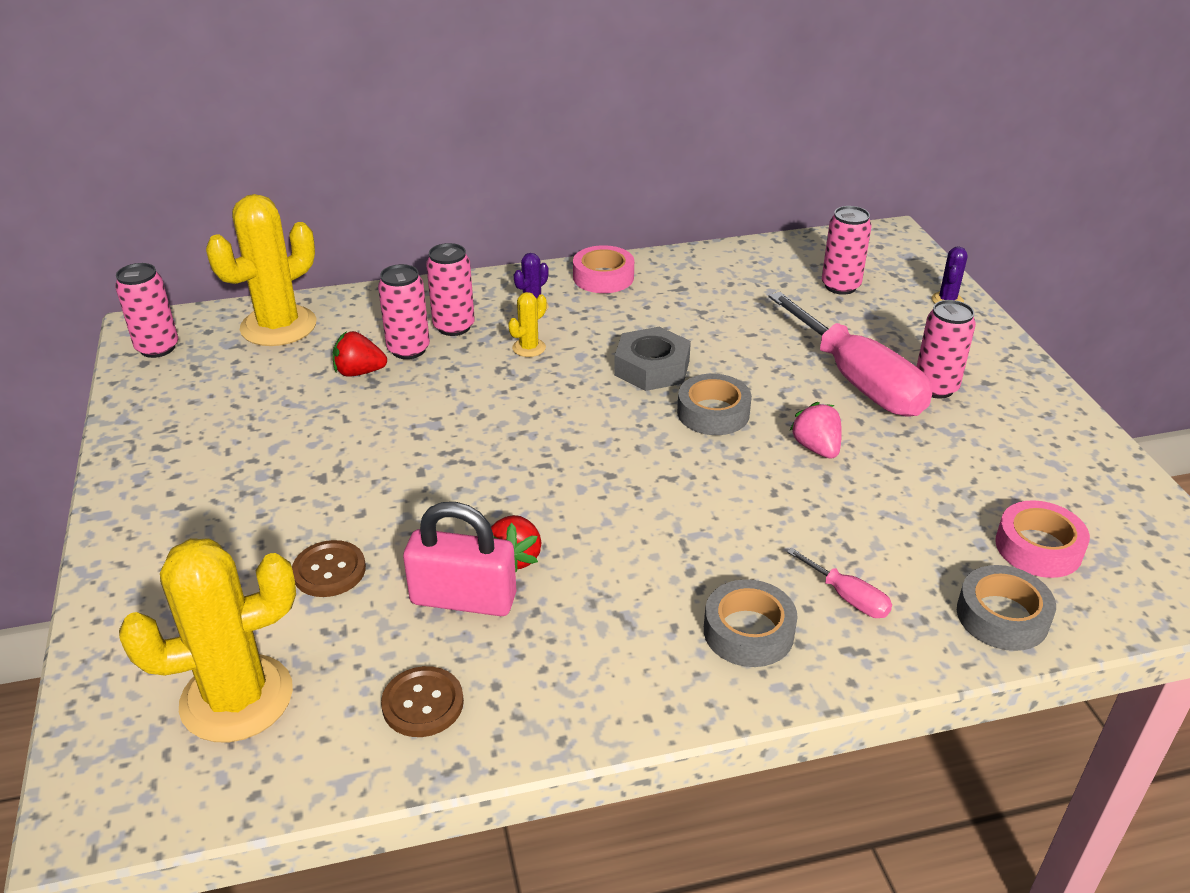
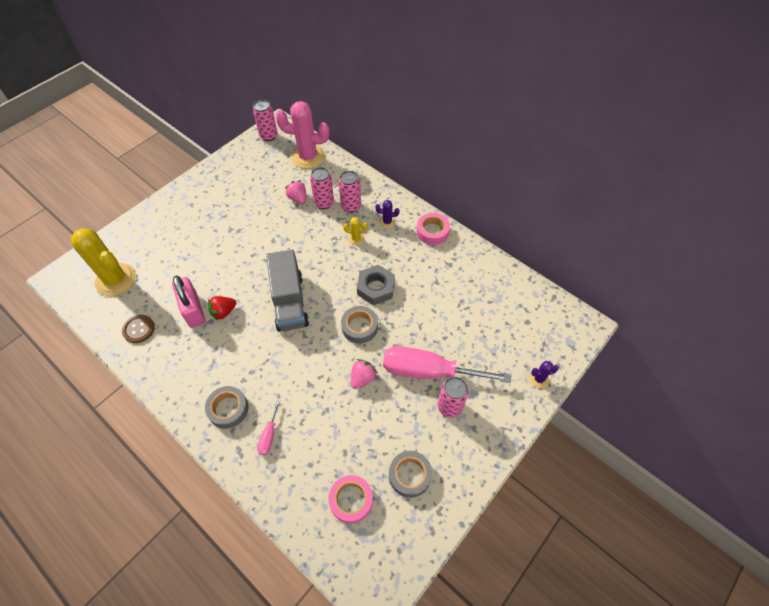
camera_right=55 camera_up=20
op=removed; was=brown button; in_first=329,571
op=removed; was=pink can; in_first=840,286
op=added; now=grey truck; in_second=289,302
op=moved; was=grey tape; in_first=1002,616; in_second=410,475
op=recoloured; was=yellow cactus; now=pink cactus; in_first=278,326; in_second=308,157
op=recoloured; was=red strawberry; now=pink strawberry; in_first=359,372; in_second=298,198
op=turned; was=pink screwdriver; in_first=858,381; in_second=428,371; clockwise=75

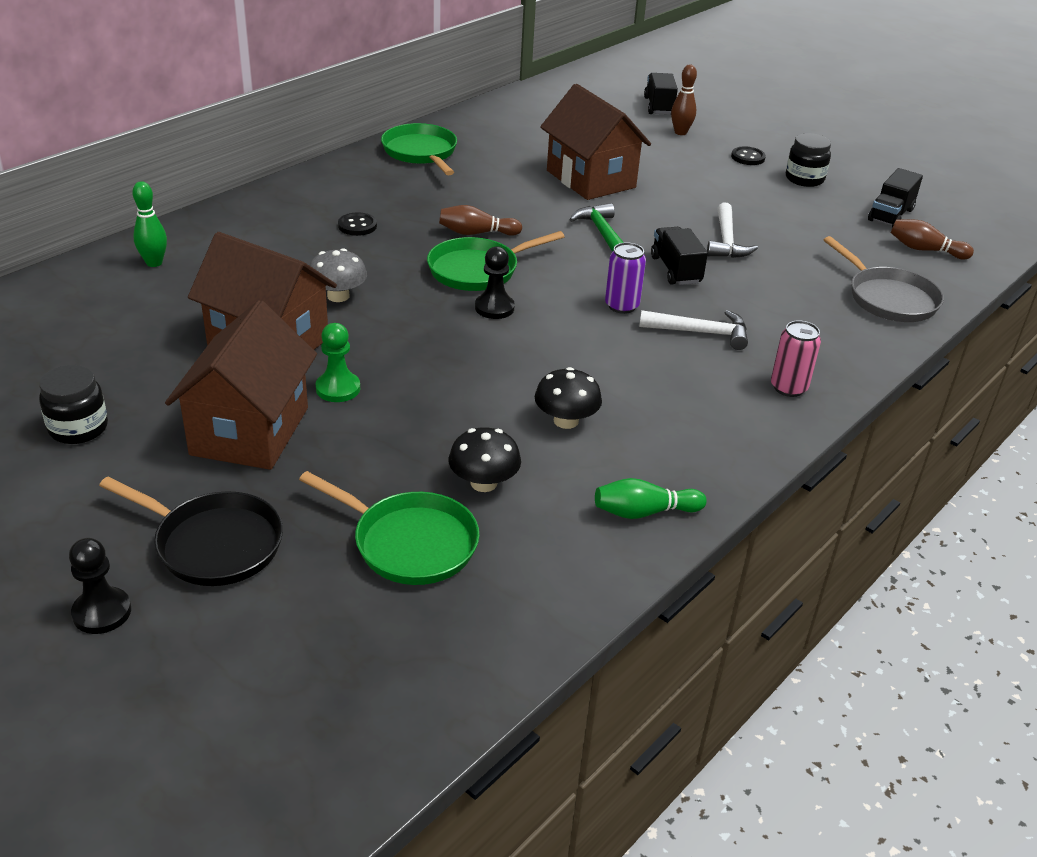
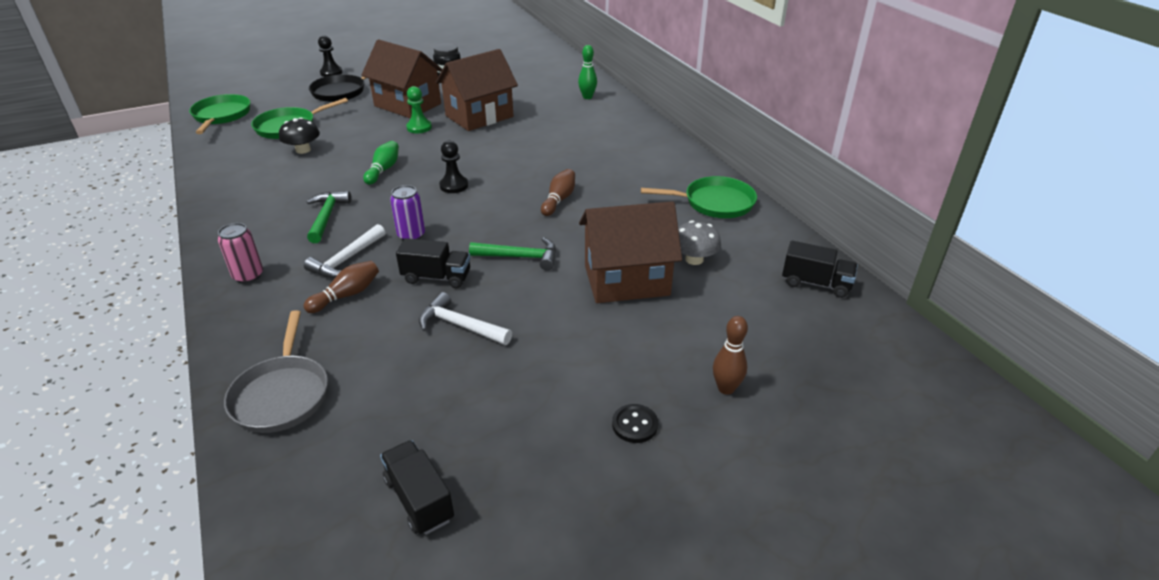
camera_right=115 camera_up=0
op=removed; was=black button; in_first=357,226
op=removed; was=black mushroom; in_first=566,421
op=removed; was=black jar; in_first=804,179
op=added; now=green hammer; in_second=326,217
op=moved; was=grey mushroom; in_first=338,296; in_second=694,259
op=moved; was=green pan; in_first=478,270; in_second=221,116
op=moved; was=green bowling pin; in_first=644,512; in_second=383,170
op=moved; was=black truck; in_first=659,106; in_second=815,283
op=moved; was=brown bowling pin; in_first=925,250; in_second=347,295
op=turned; was=grey pan; in_first=888,298; in_second=282,394; clockwise=-90

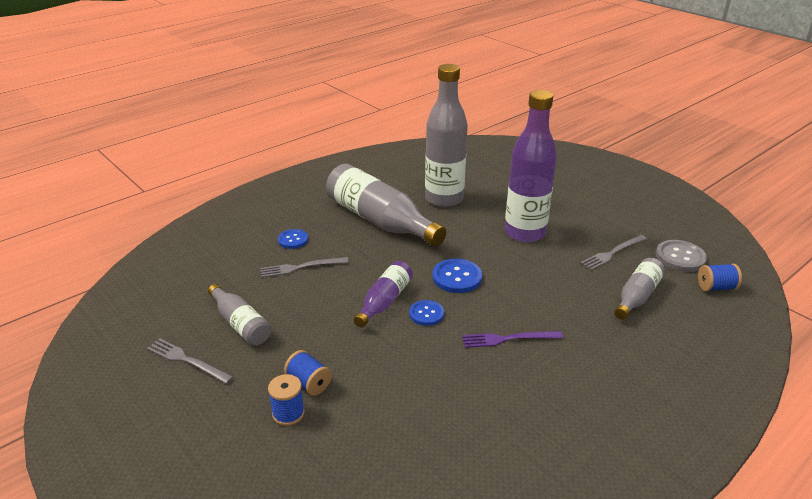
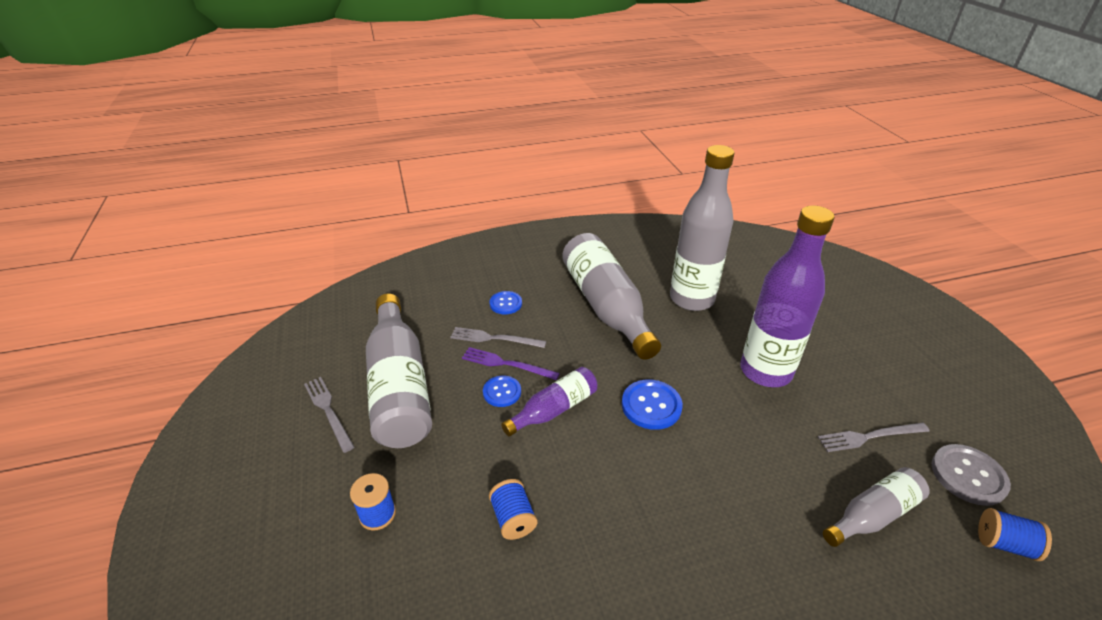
camera_right=25 camera_up=5
op=moved; was=blue spool; in_first=309,383; in_second=513,518
op=moved; was=blue button; in_first=426,314; in_second=502,392
op=moved; was=purple fork; in_first=508,339; in_second=506,364
op=resized; was=grey bottle; in_first=240,324; in_second=399,386; ratio=1.86

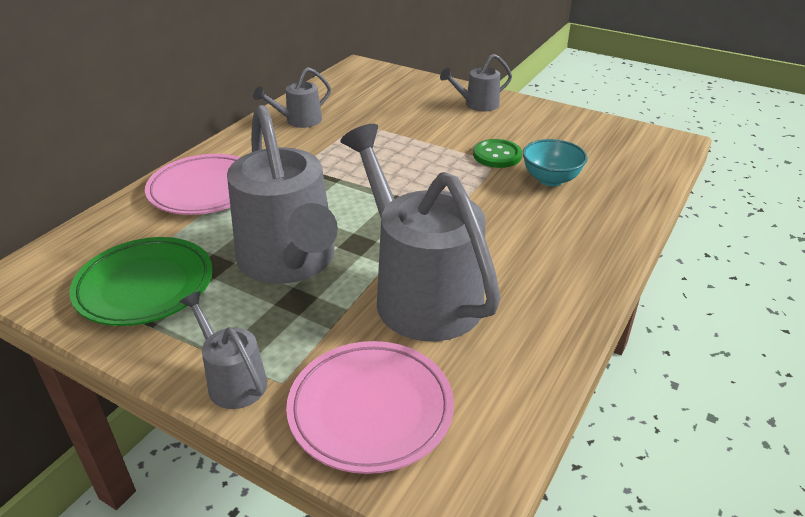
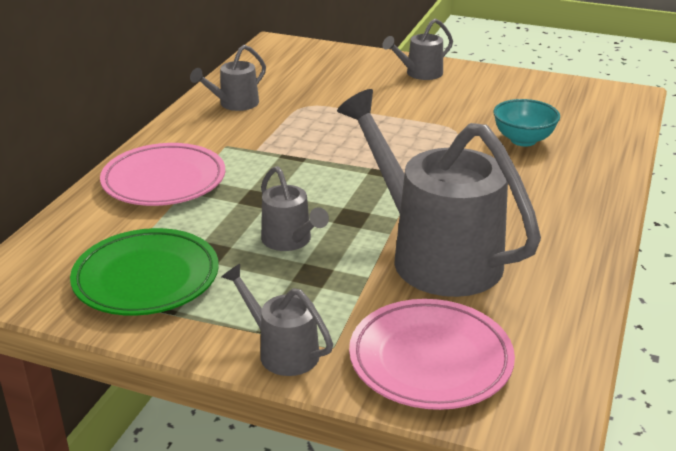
camera_right=-10 camera_up=-5
op=removed; was=green button; in_first=497,155
op=resized; was=grey watering can; in_first=290,262; in_second=290,241; ratio=0.47

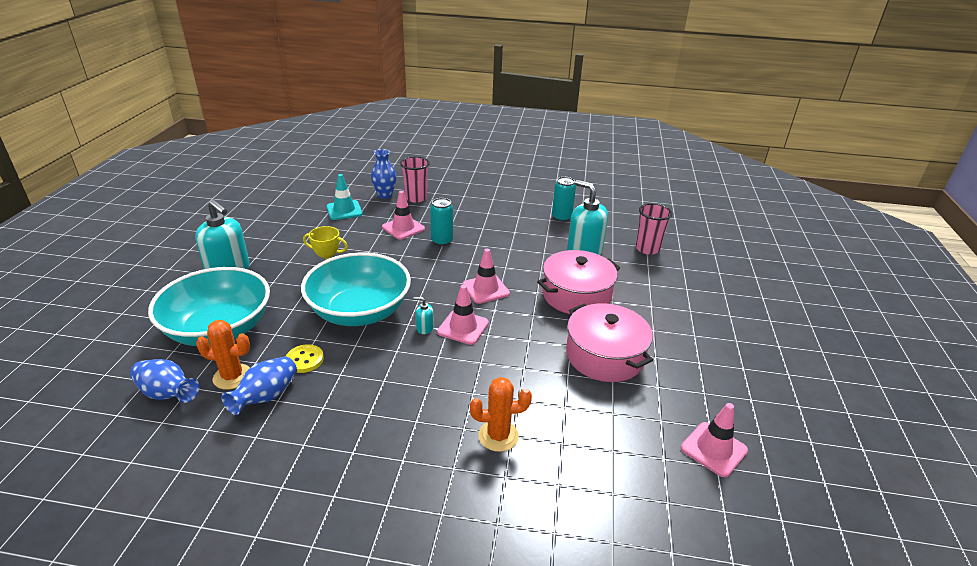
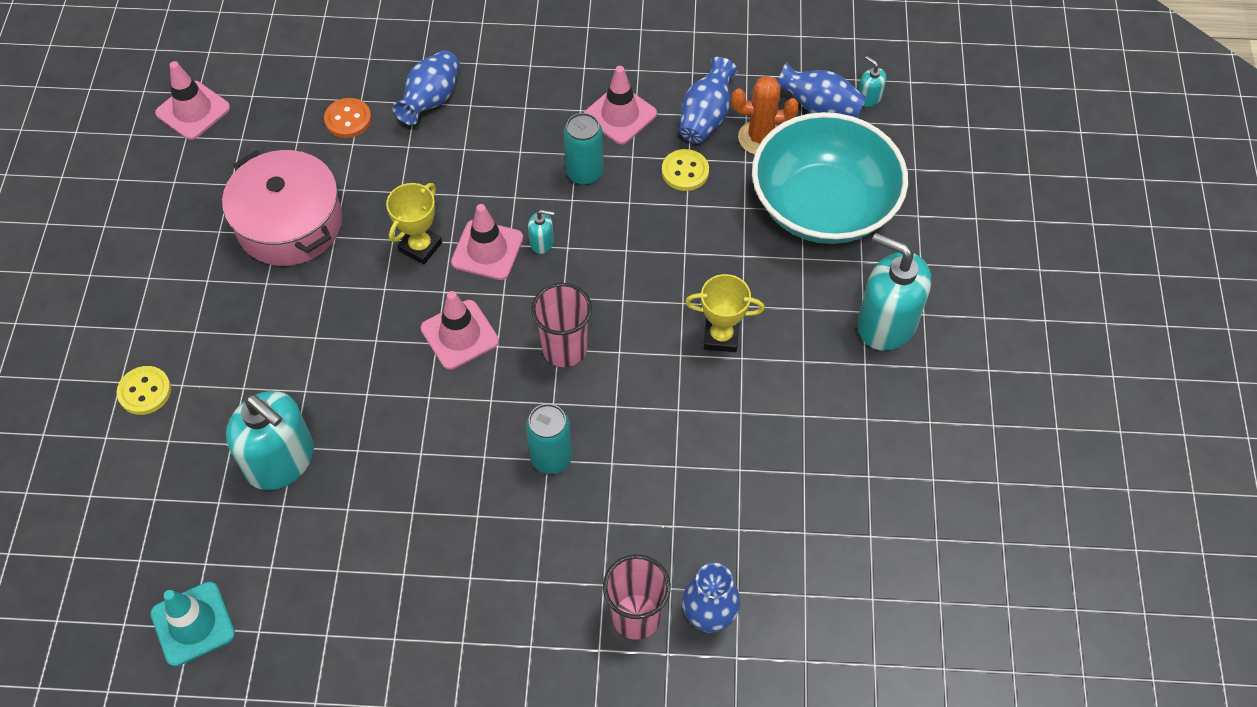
camera_right=175 camera_up=25
op=removed; was=turquoise bowl; in_first=359,311
op=removed; was=pink pot; in_first=576,295
op=added; now=yellow button; in_second=145,391
op=added; now=orange button; in_second=348,119
op=added; now=yellow trophy; in_second=420,247
op=added; now=turquoise soap dispenser; in_second=869,98
op=moved; was=turquoise traffic cone; in_first=344,210; in_second=193,624
op=moved; was=pink traffic cone; in_first=403,228; in_second=620,115
op=moved; was=turquoise can; in_first=561,217; in_second=584,173
op=moved; was=pink cup; in_first=647,249; in_second=564,349
op=replaced; was=orange cactus; now=blue vase; in_first=498,436; in_second=431,100

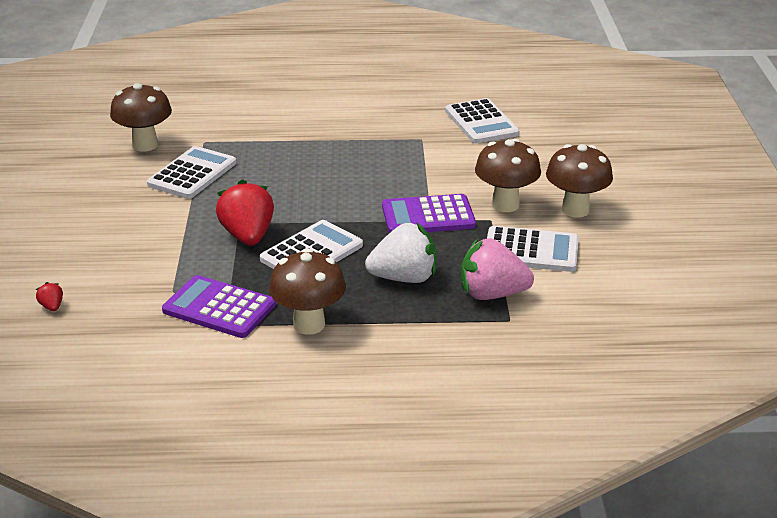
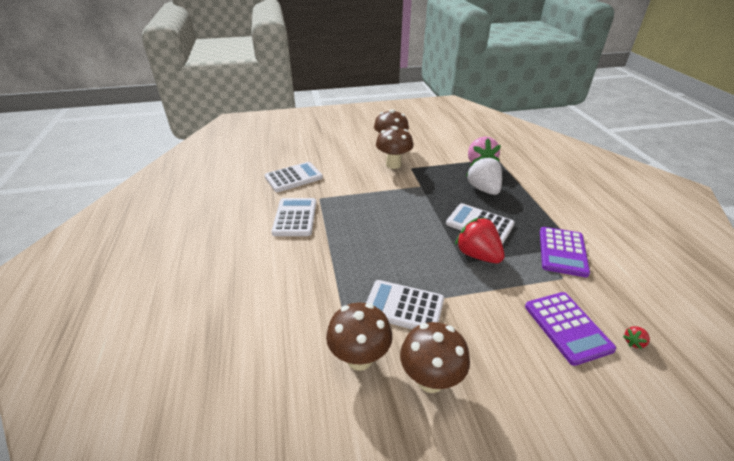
camera_right=-100 camera_up=5
op=moved; was=brown mushroom; in_first=309,324; in_second=430,380
op=moved; was=purple calculator; in_first=428,216; in_second=567,327
op=moved; was=white calculator; in_first=531,250; in_second=295,217
op=turned; was=red strawberry; in_first=248,236; in_second=477,255; clockwise=75

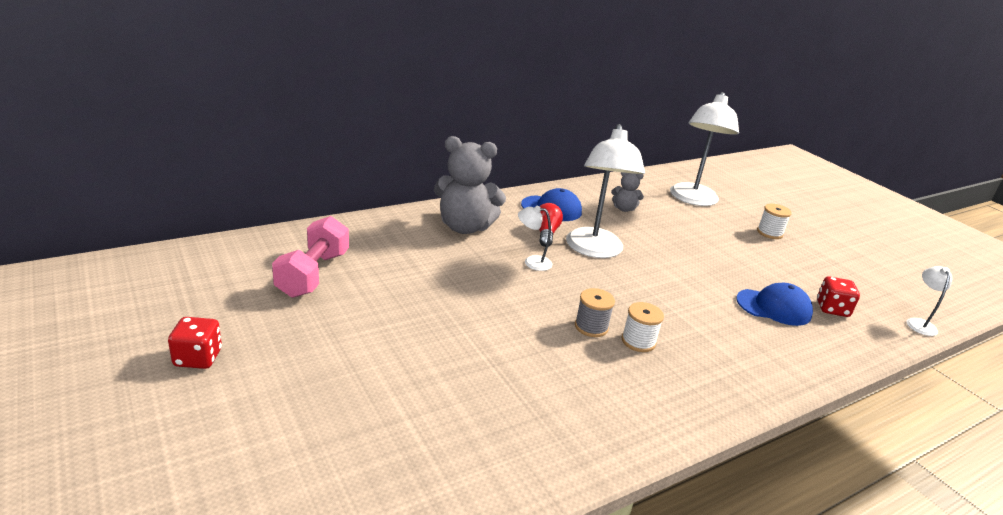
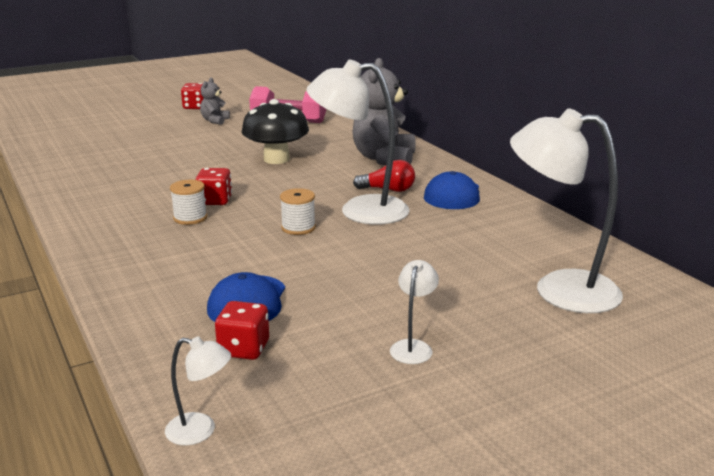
camera_right=95 camera_up=-5
op=added; now=black mushroom; in_second=276,159
op=moved; was=white lamp; in_first=532,262; in_second=413,347
op=moved; was=grey teddy bear; in_first=624,209; in_second=215,121
op=moved; was=white spool; in_first=769,233; in_second=298,228
op=replaced; was=grey spool; now=red dice; in_first=591,327; in_second=215,201

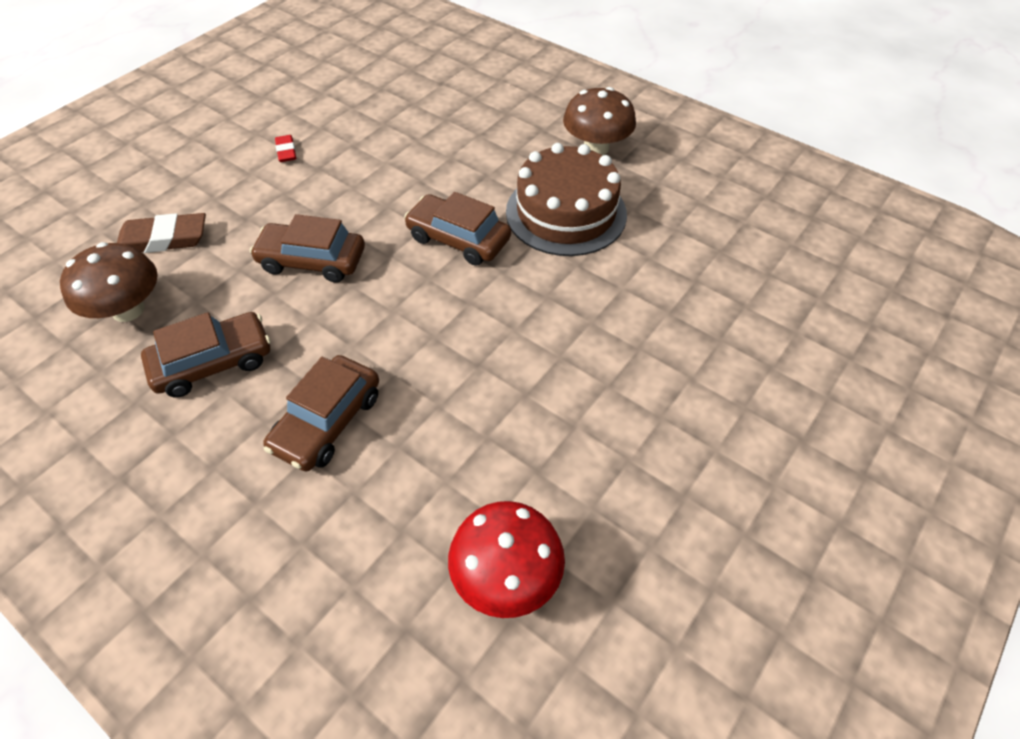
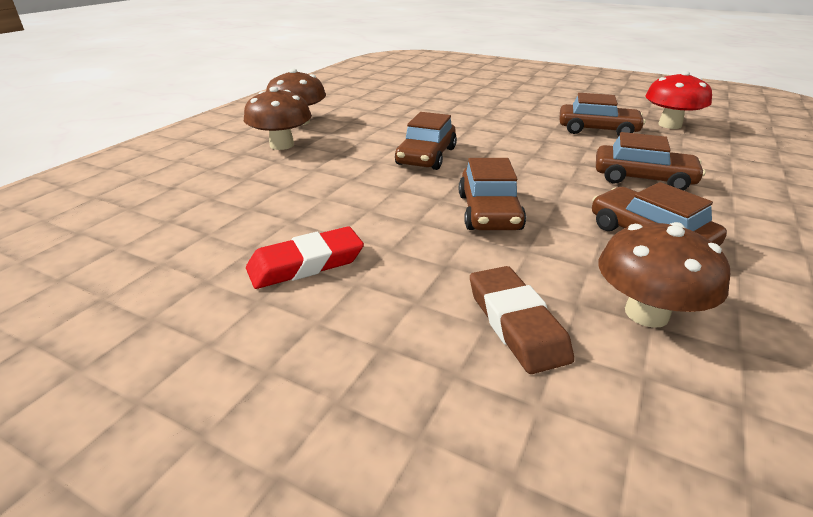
camera_right=-100 camera_up=-20
op=removed; was=brown cake; in_first=566,213
op=added; now=brown mushroom; in_second=282,145
op=added; now=brown car; in_second=597,130
op=resized; was=red eraser; in_first=286,151; in_second=306,264; ratio=1.85

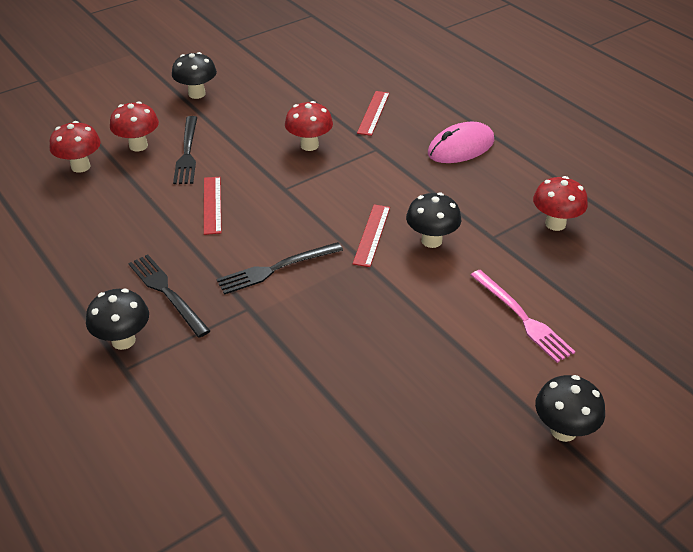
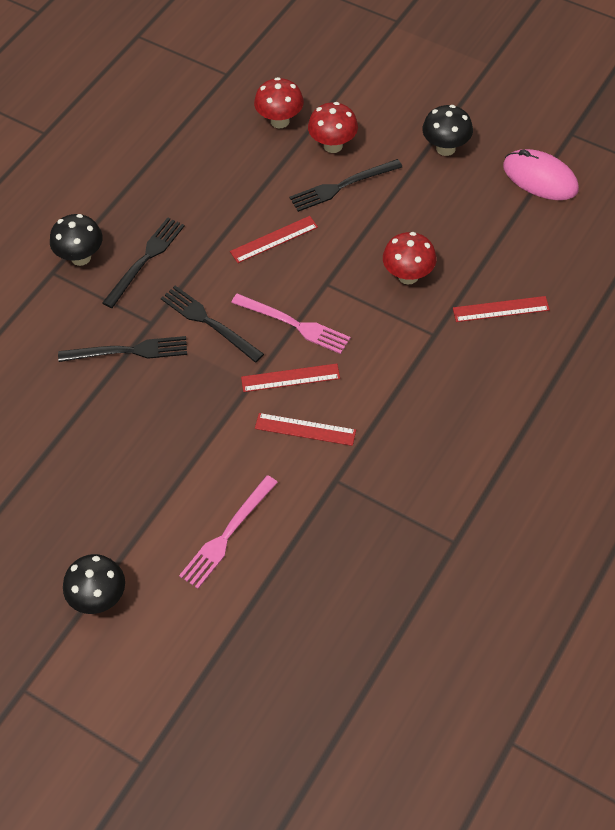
camera_right=70 camera_up=15
op=removed; was=red mushroom; in_first=555,224
op=added; now=black fork; in_second=128,351
op=added; now=pink fork; in_second=294,324
op=moved; was=pink mouse; in_first=461,147; in_second=540,178
op=replaced; was=black mushroom; now=red ruler; in_first=431,240; in_second=305,429

